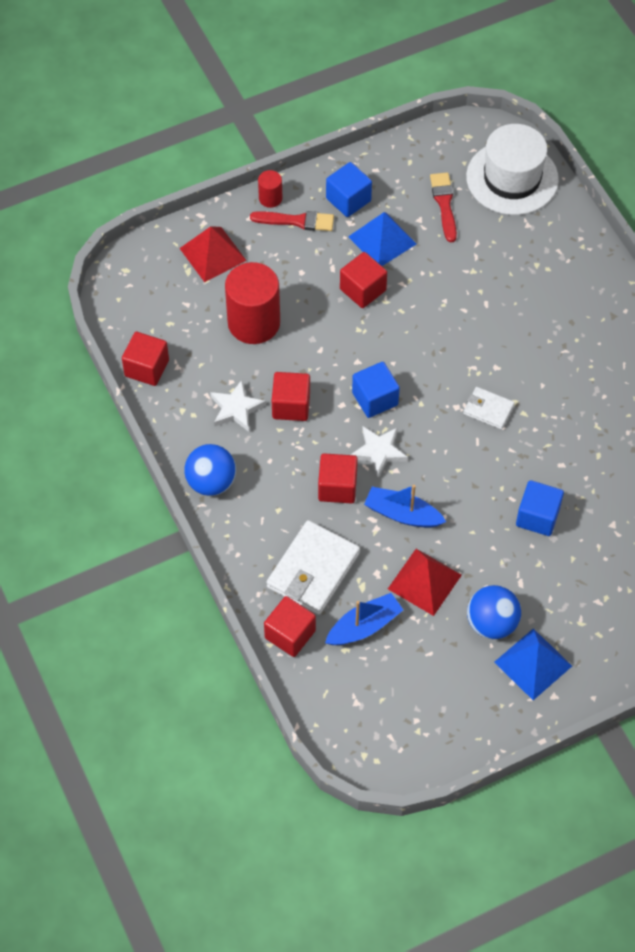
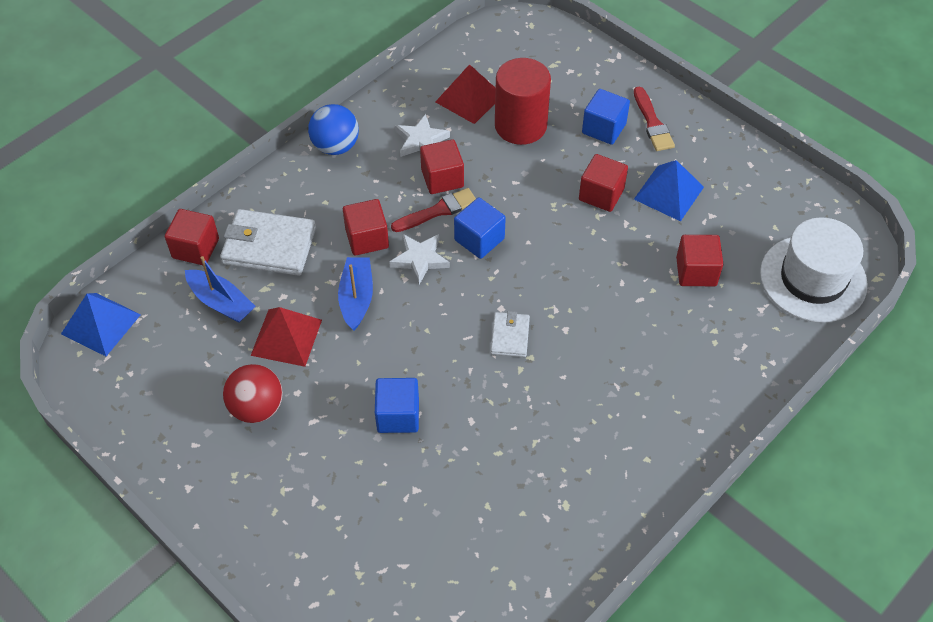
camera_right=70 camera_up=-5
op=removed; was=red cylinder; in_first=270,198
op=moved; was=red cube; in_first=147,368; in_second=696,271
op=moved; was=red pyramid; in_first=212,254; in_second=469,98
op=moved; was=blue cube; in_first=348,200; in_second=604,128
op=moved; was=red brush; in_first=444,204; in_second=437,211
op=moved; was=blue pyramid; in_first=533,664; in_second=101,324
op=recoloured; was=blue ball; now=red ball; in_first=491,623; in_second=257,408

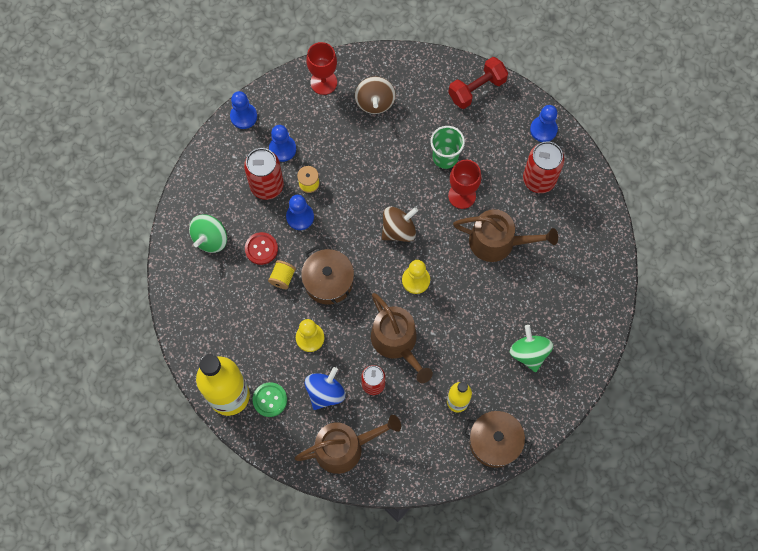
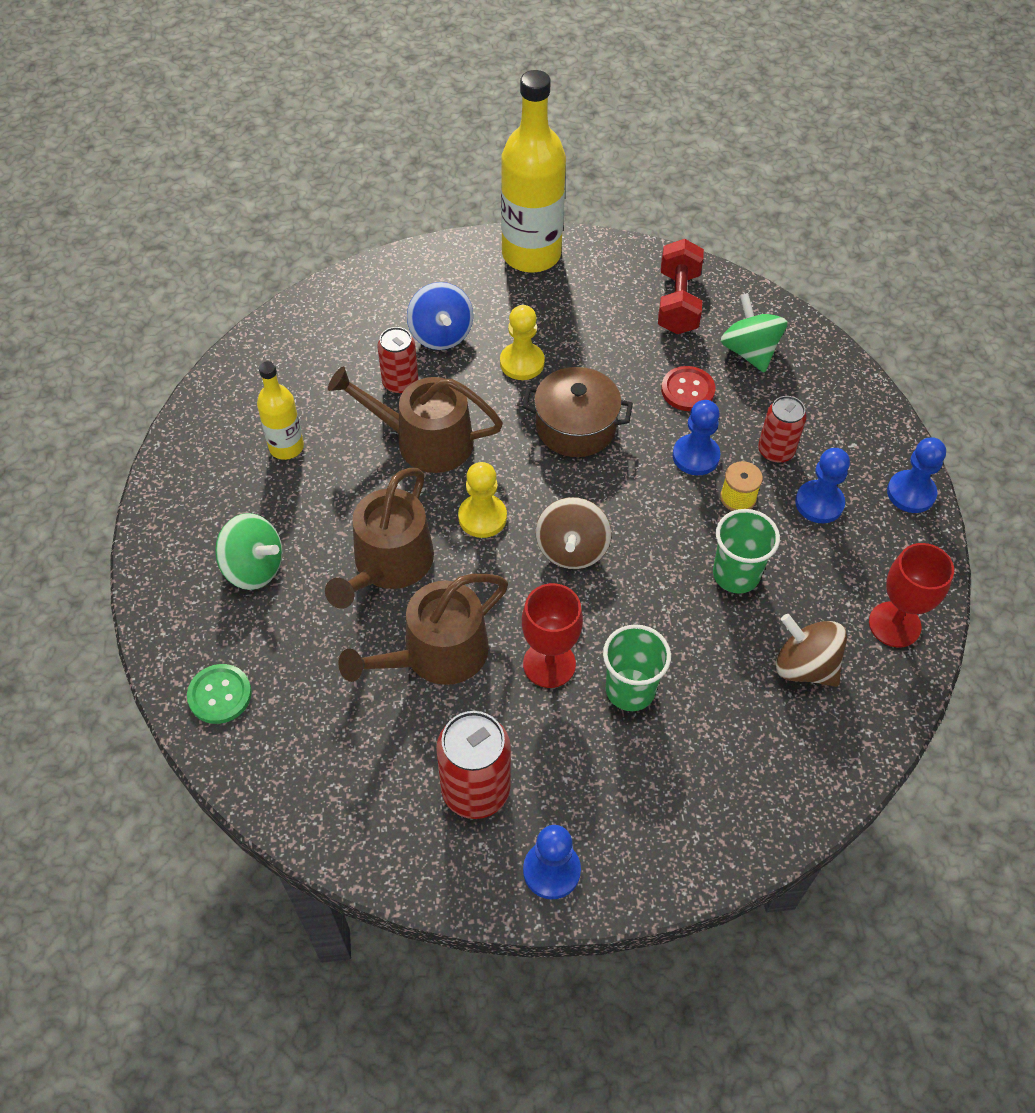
camera_right=130 camera_up=-15
op=removed; was=yellow spool; in_first=282,278
op=removed; was=brown pot; in_first=494,442
op=added; now=green cup; in_second=736,574
op=moved; was=green button; in_first=270,400; in_second=220,695
op=moved; was=brown watering can; in_first=344,447; in_second=389,564
op=moved; was=red dumbbell; in_first=476,89; in_second=678,302
op=resized; was=red can; in_first=267,186; in_second=775,451; ratio=0.65

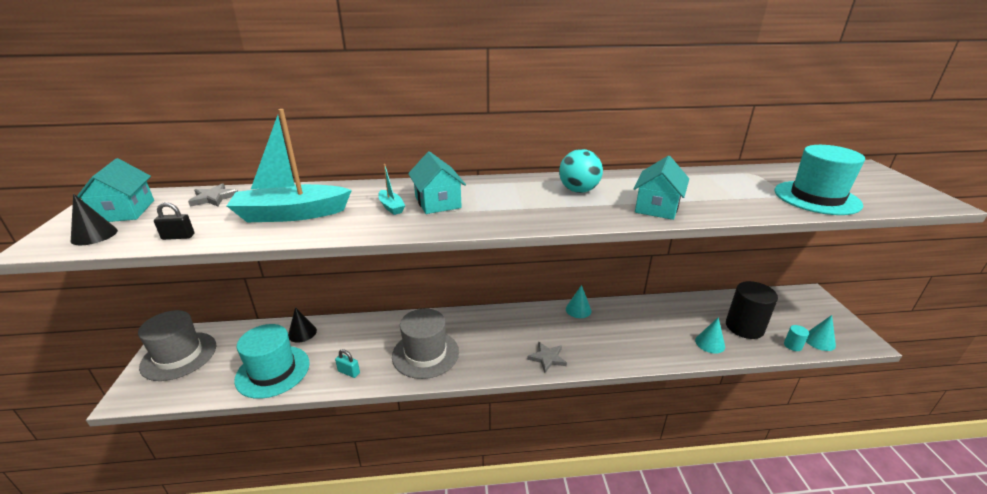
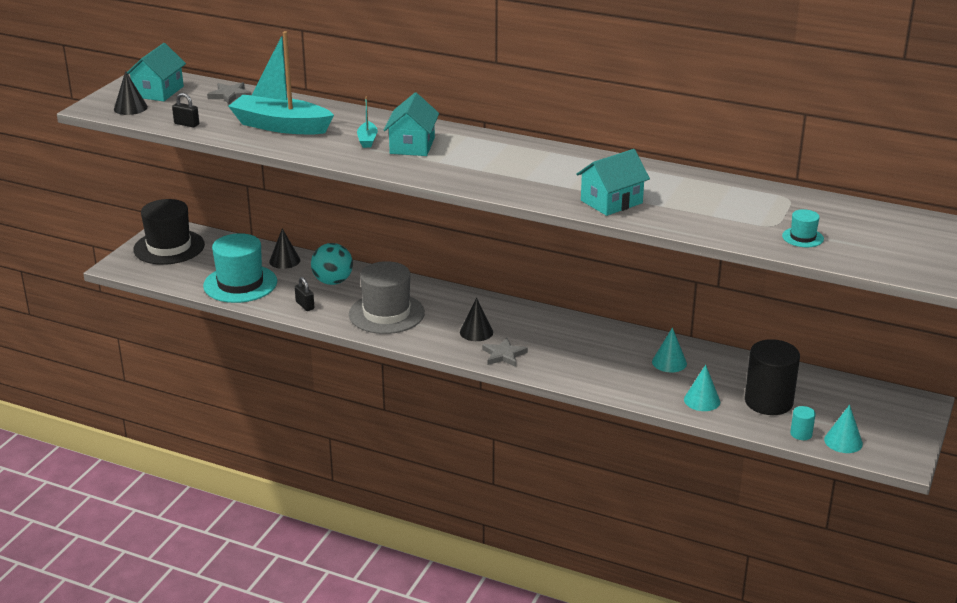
camera_right=30 camera_up=0
op=added; now=black cone; in_second=476,332
op=moved; was=turquoise ball; in_first=578,190; in_second=333,281
op=moved; was=turquoise cone; in_first=578,310; in_second=669,362
op=recoloured; was=grey hat; now=black hat; in_first=179,356; in_second=169,247
op=recoloured; was=turquoise padlock; now=black padlock; in_first=349,372; in_second=305,305
op=resized; was=turquoise hat; in_first=816,198; in_second=802,237; ratio=0.45

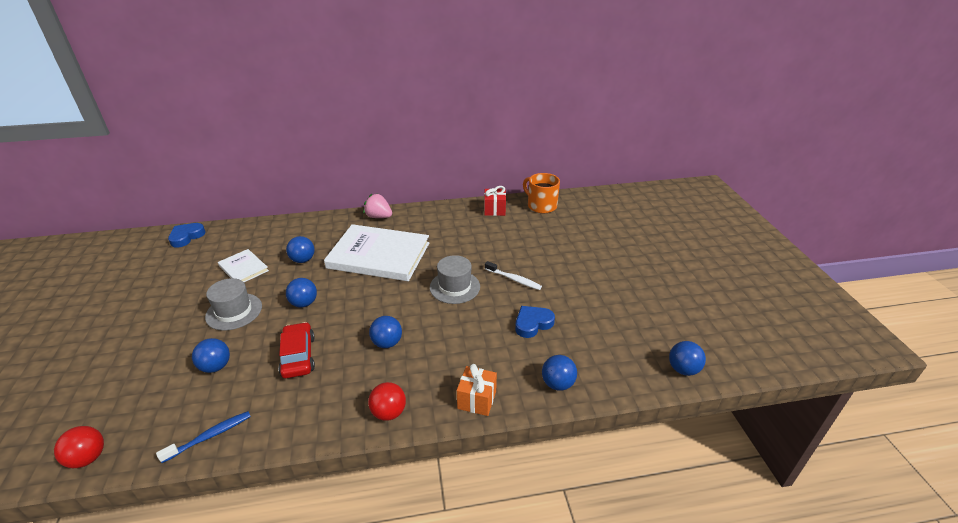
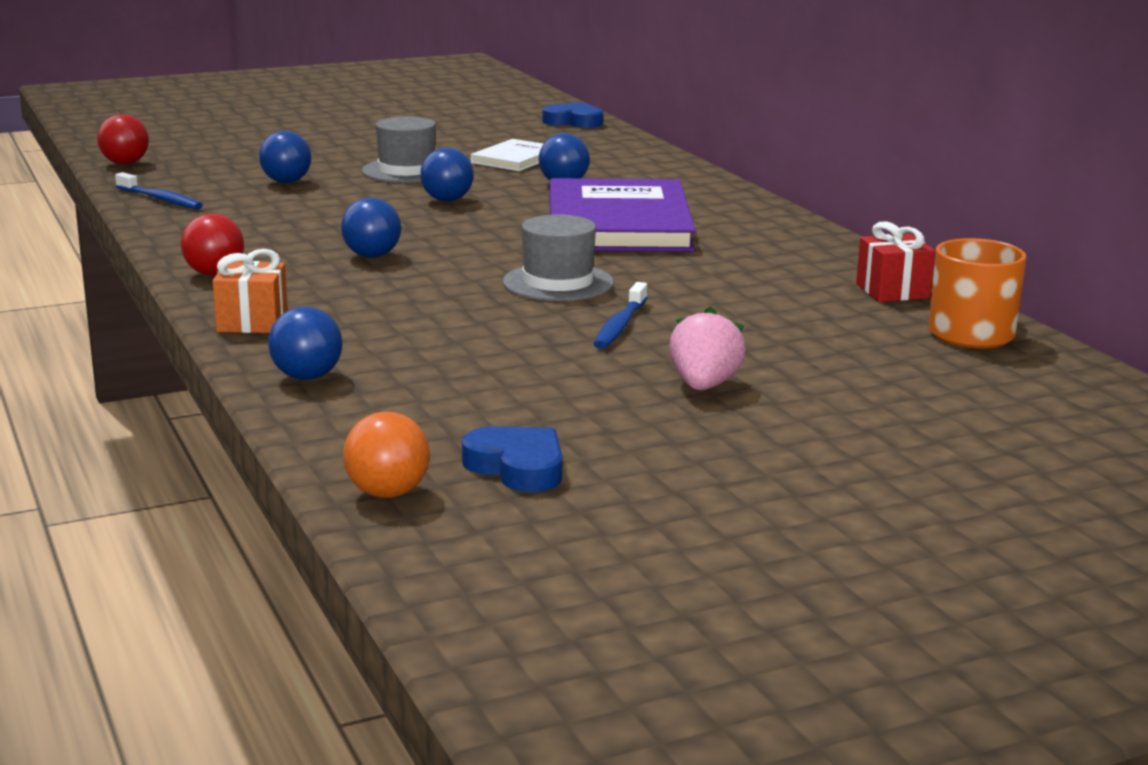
camera_right=75 camera_up=-15
op=removed; was=red car; in_first=298,356
op=moved; was=pink strawberry; in_first=378,217; in_second=704,386
op=moved; was=blue heart; in_first=532,323; in_second=517,467
op=recoloured; was=white book; now=purple book; in_first=379,255; in_second=618,224
op=recoloured; was=white toothbrush; now=blue toothbrush; in_first=514,279; in_second=620,325
op=recoloured; was=blue ball; now=orange ball; in_first=683,369; in_second=387,493

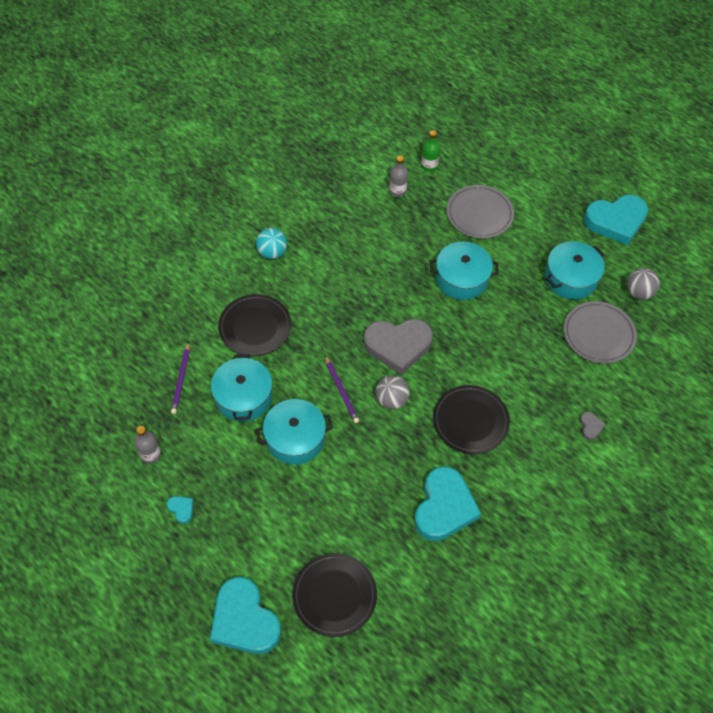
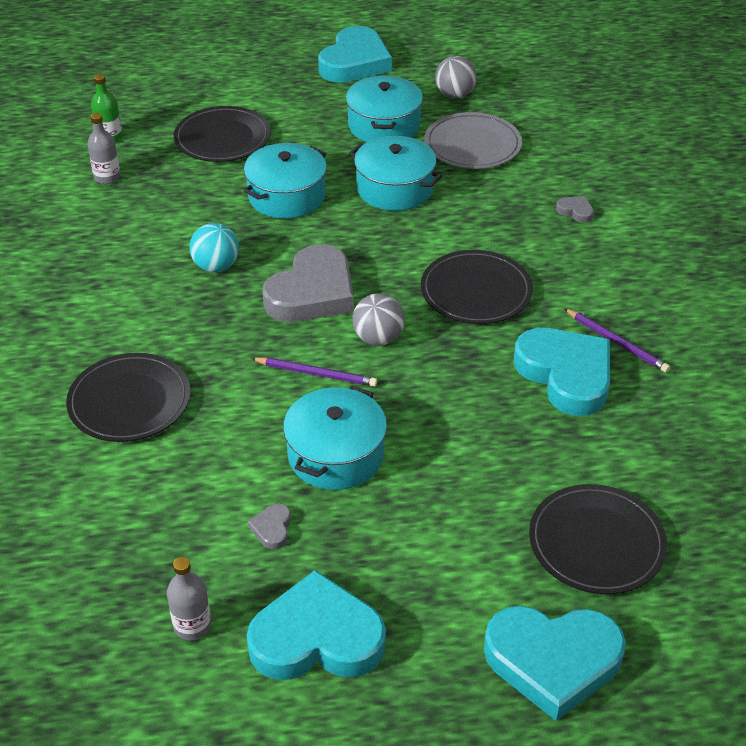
camera_right=-50 camera_up=-15
op=added; now=grey heart; in_second=272,528
op=moved; was=purple pencil; in_first=181,379; in_second=617,342
op=moved; was=turquoise pot; in_first=243,397; in_second=394,188
op=moved; was=turquoise ball; in_first=272,252; in_second=216,266
op=recoloured; was=grey plate; now=black plate; in_first=479,214; in_second=223,139
op=resized; was=turquoise heart; in_first=181,509; in_second=317,638; ratio=2.49

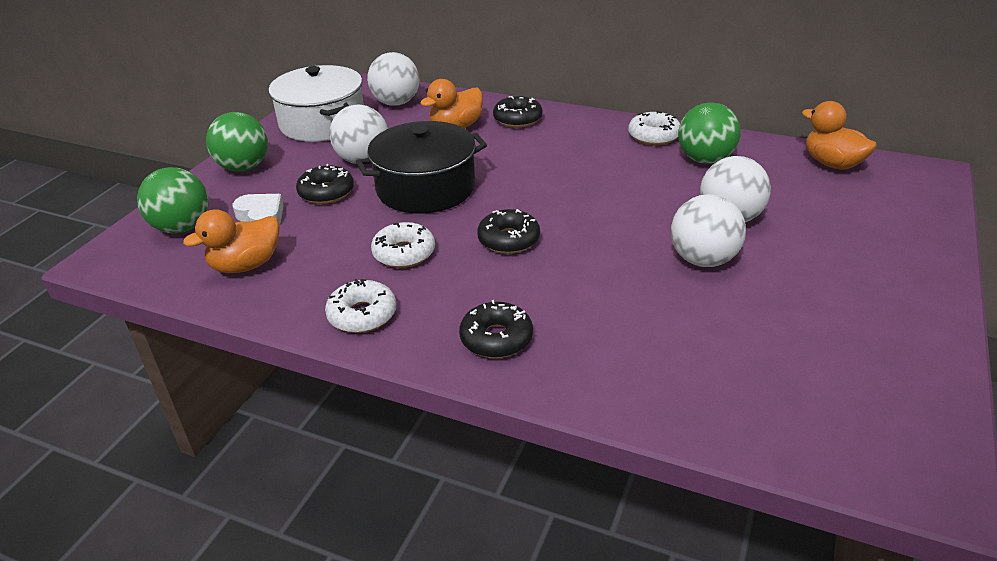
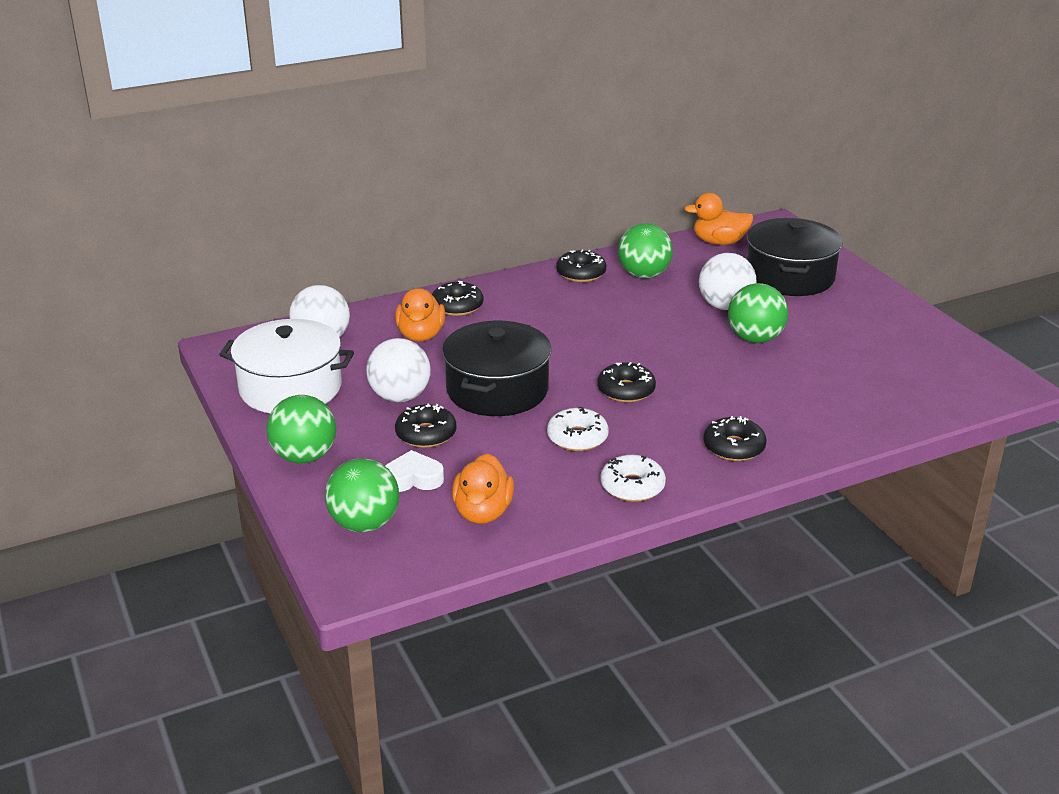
camera_right=-50 camera_up=-5
op=added; now=black pot; in_second=790,276
op=recoloured; was=white donut; now=black donut; in_first=654,136; in_second=581,273
op=recoloured; was=white ball; now=green ball; in_first=703,260; in_second=755,338

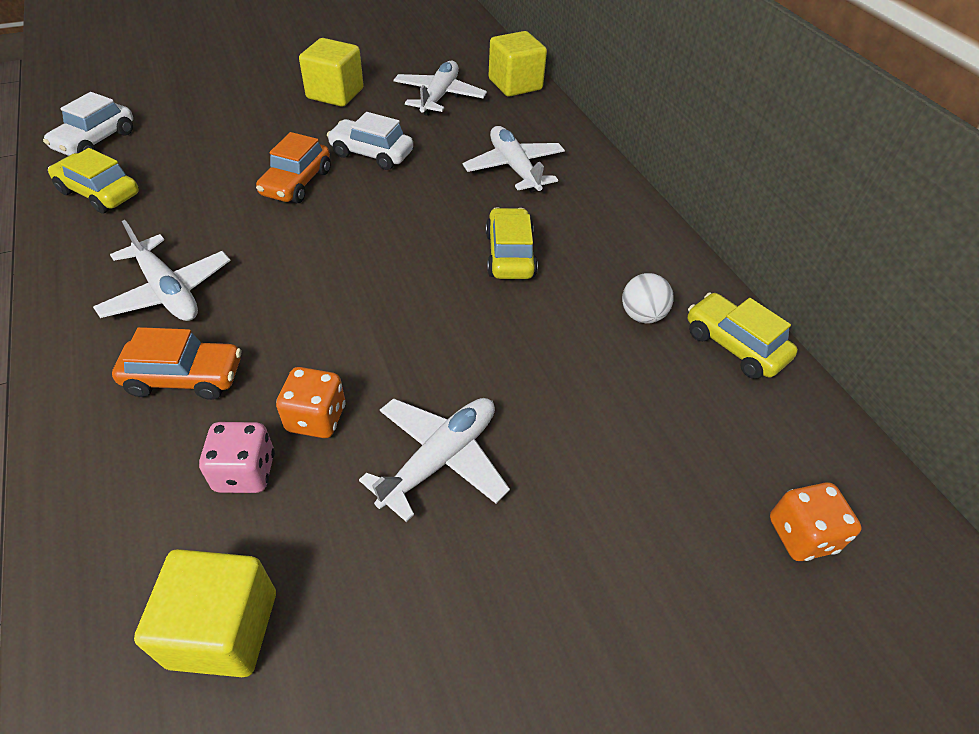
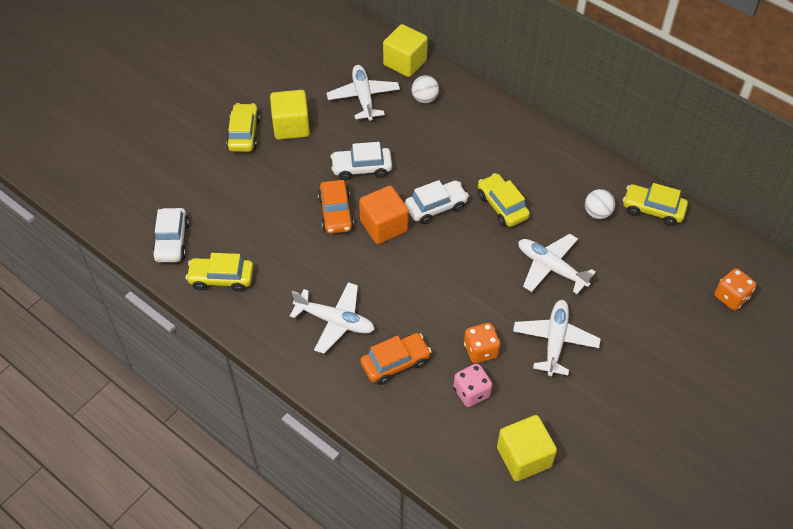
camera_right=-25 camera_up=5
op=added; now=yellow car; in_second=244,134
op=added; now=orange cube; in_second=384,226
op=added; now=white car; in_second=436,207
op=added; now=white ball; in_second=425,99
op=moved; was=white plane; in_first=514,168; in_second=551,268

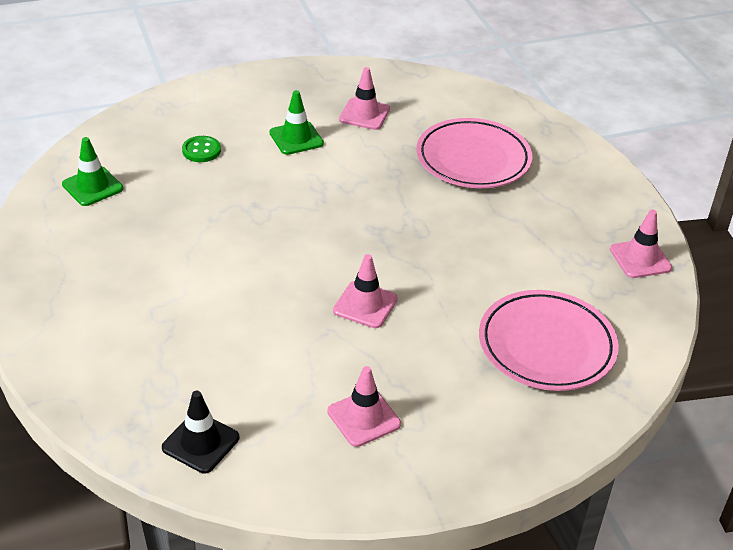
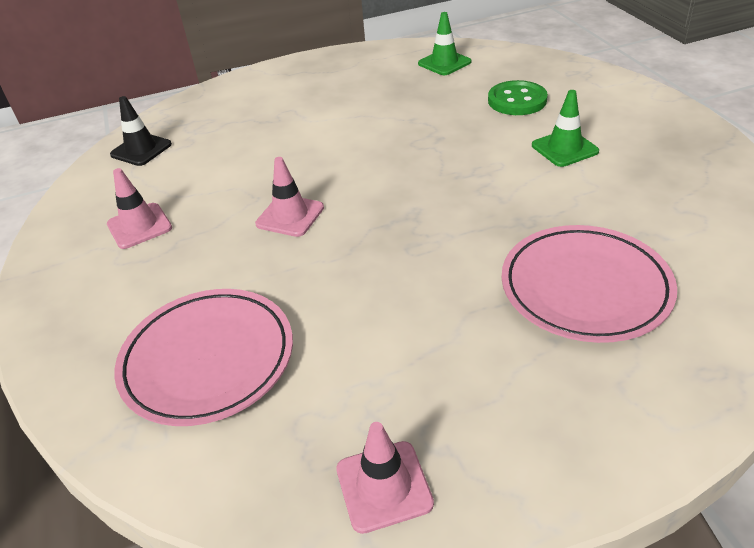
camera_right=95 camera_up=0
op=removed; was=pink traffic cone; in_first=364,114
op=resized; was=green button; in_first=201,150; in_second=517,100; ratio=1.51

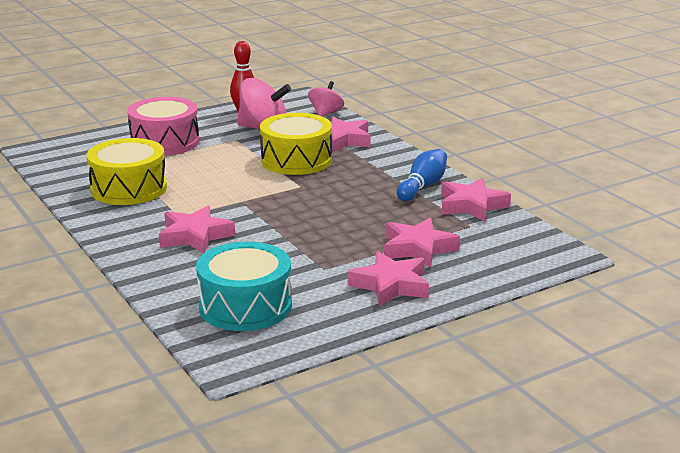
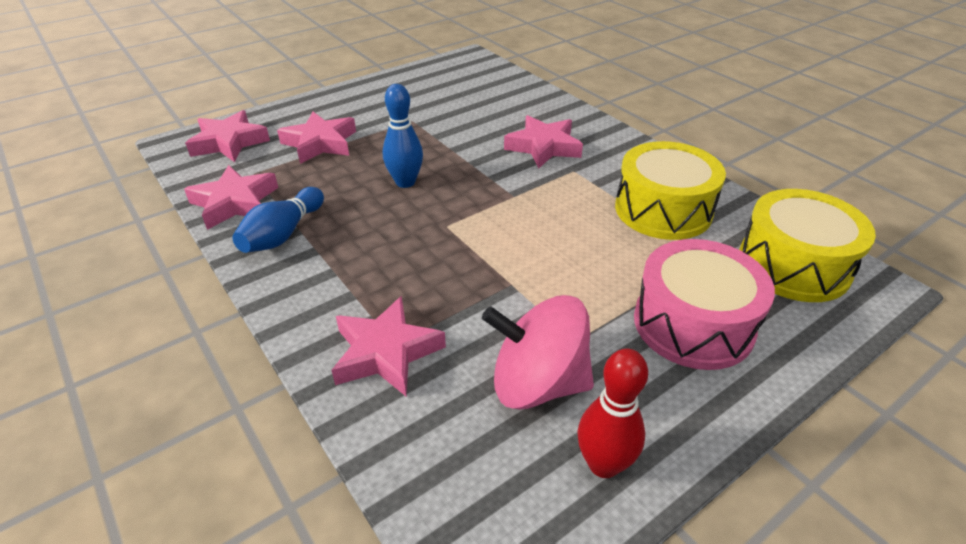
camera_right=175 camera_up=15
op=removed; was=turquoise drum; in_first=245,306
op=removed; was=pink spinning top; in_first=326,113
op=added; now=blue bowling pin; in_second=405,182
op=moved; was=yellow drum; in_first=296,160; in_second=793,265
op=moved; was=pink star; in_first=391,285; in_second=229,142

